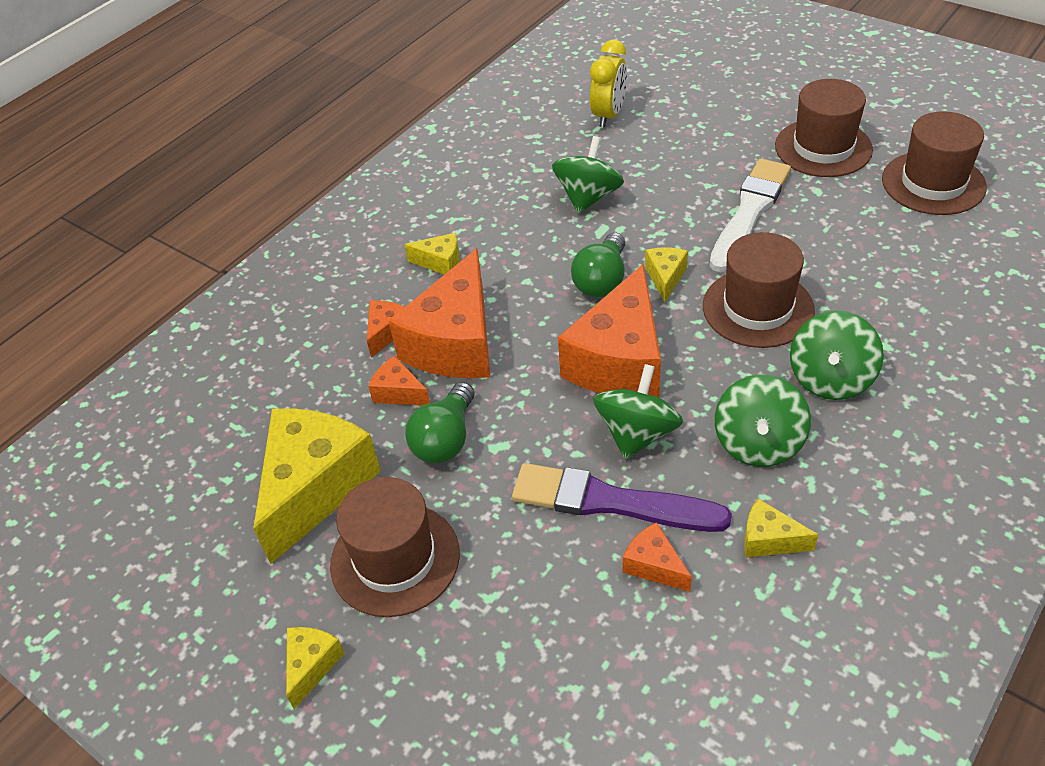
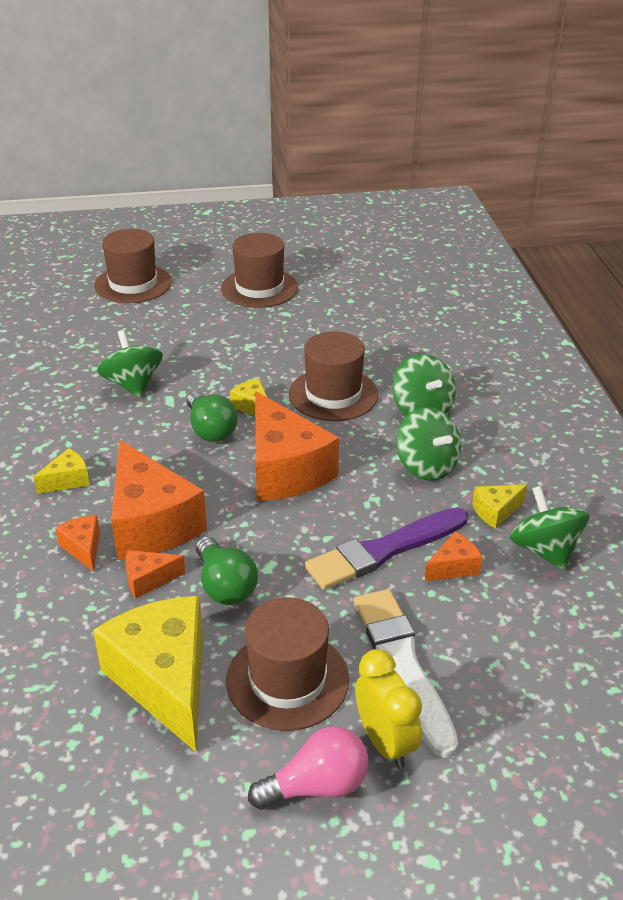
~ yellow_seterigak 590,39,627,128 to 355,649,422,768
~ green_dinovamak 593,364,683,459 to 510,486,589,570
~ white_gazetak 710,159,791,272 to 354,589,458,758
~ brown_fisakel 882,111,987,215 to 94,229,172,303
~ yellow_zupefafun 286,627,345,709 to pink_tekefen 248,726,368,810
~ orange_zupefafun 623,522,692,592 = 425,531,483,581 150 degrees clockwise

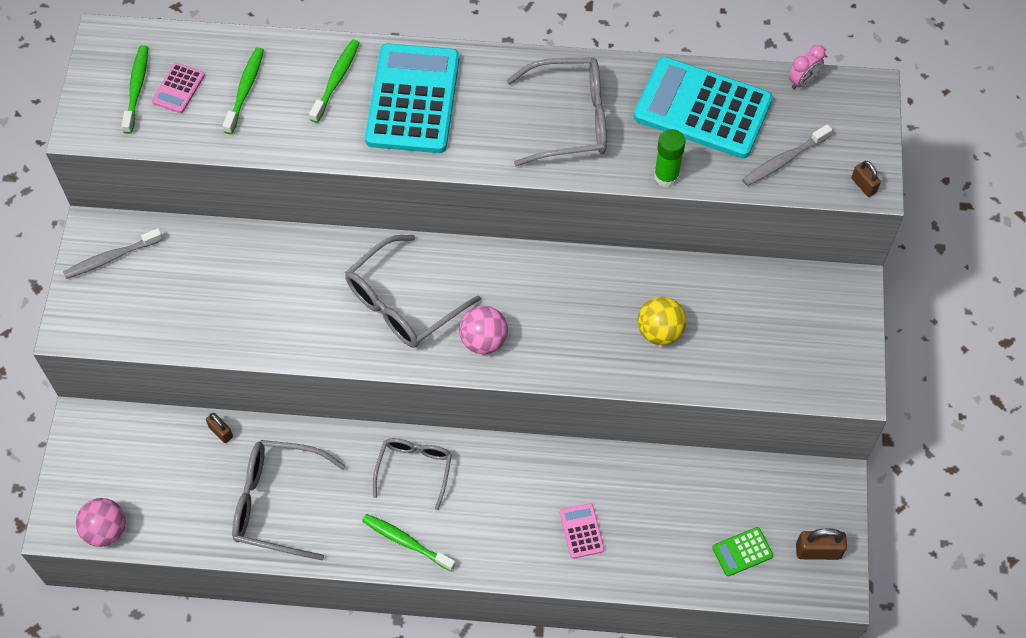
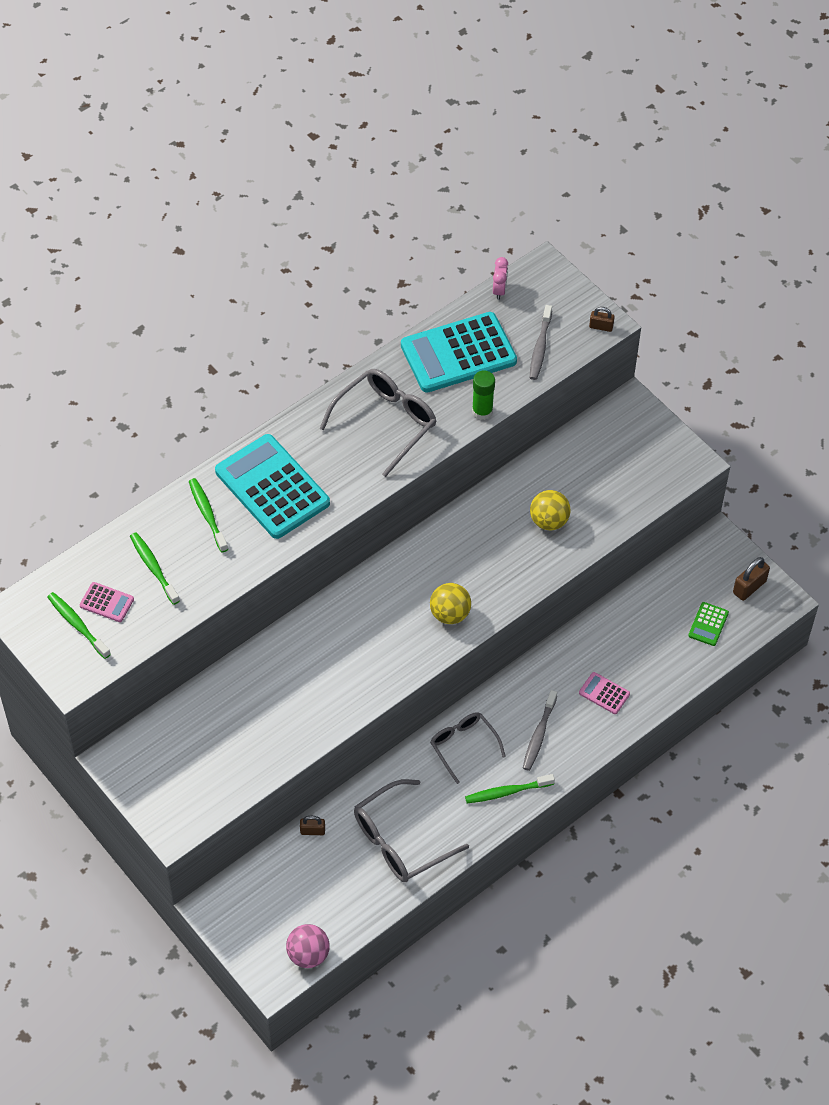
- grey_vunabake 345,235,481,348
~ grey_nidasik 63,228,163,279 to 523,690,557,771
~ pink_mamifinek 459,306,508,354 to yellow_mamifinek 430,583,471,624
~ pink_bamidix 152,63,205,113 = 79,582,134,622 45 degrees counterclockwise

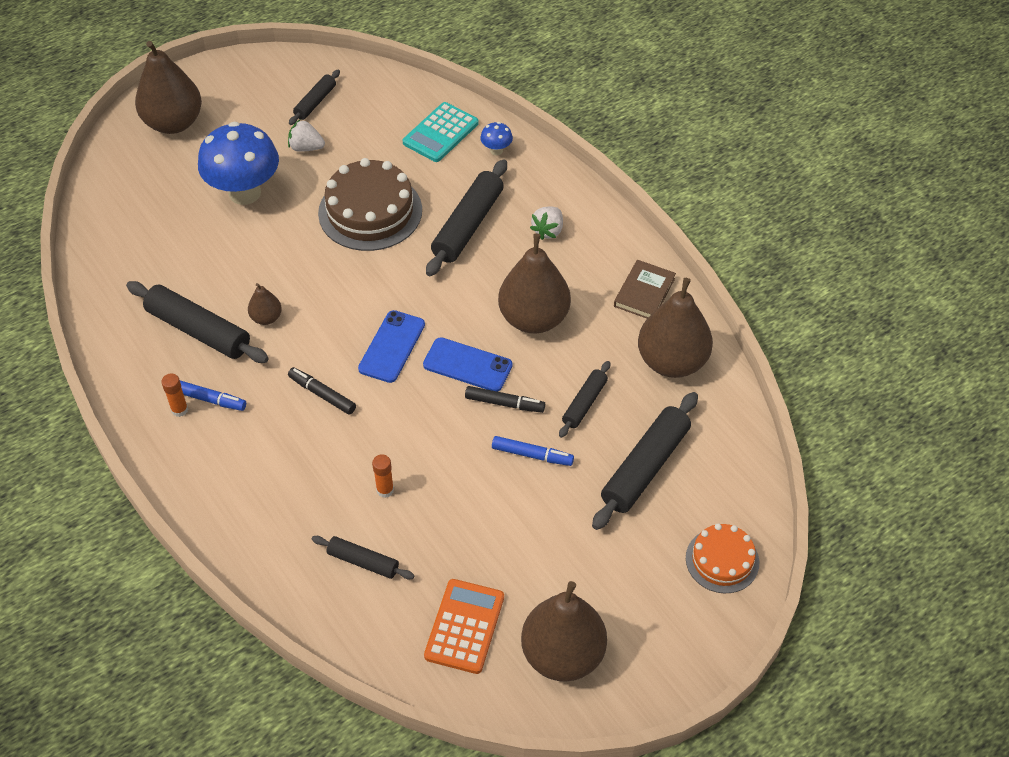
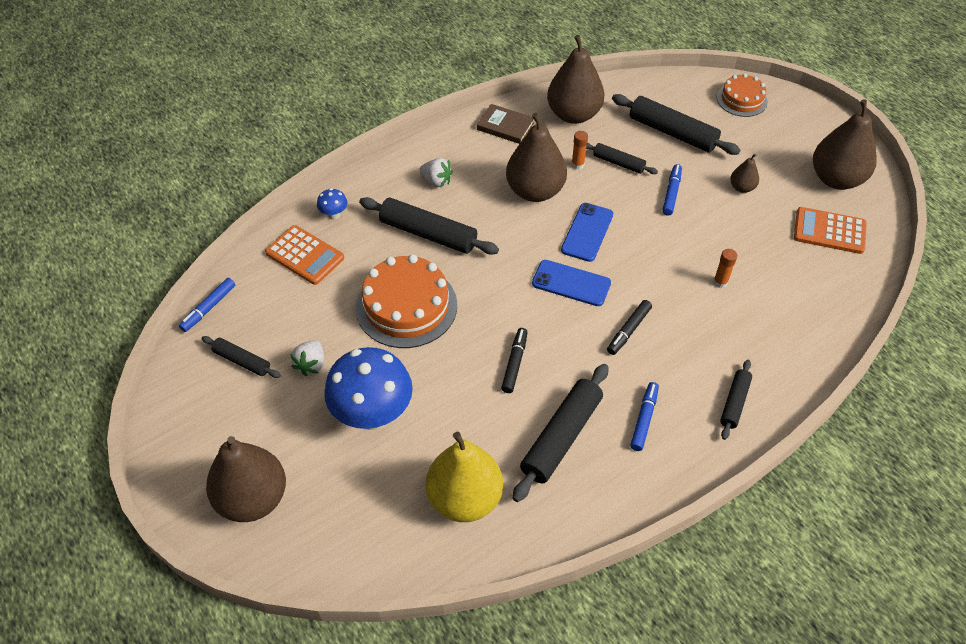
+ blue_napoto 179,278,235,332
+ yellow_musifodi 426,432,503,522
~ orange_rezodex 161,373,188,417 to 571,131,588,169
~ brown_musifodi 248,283,282,325 to 730,154,759,193
~ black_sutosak 312,536,414,579 to 720,360,752,440
~ black_napoto 465,386,545,413 to 501,328,528,393
~ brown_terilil 318,158,422,251 to orange_terilil 356,254,457,348
~ turquoise_bamidix 403,102,479,162 to orange_bamidix 265,225,344,285

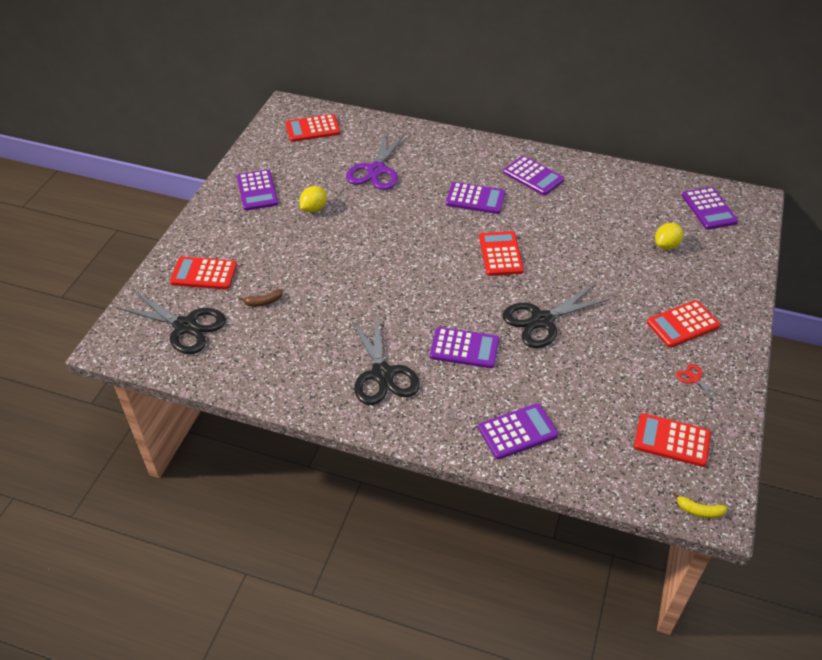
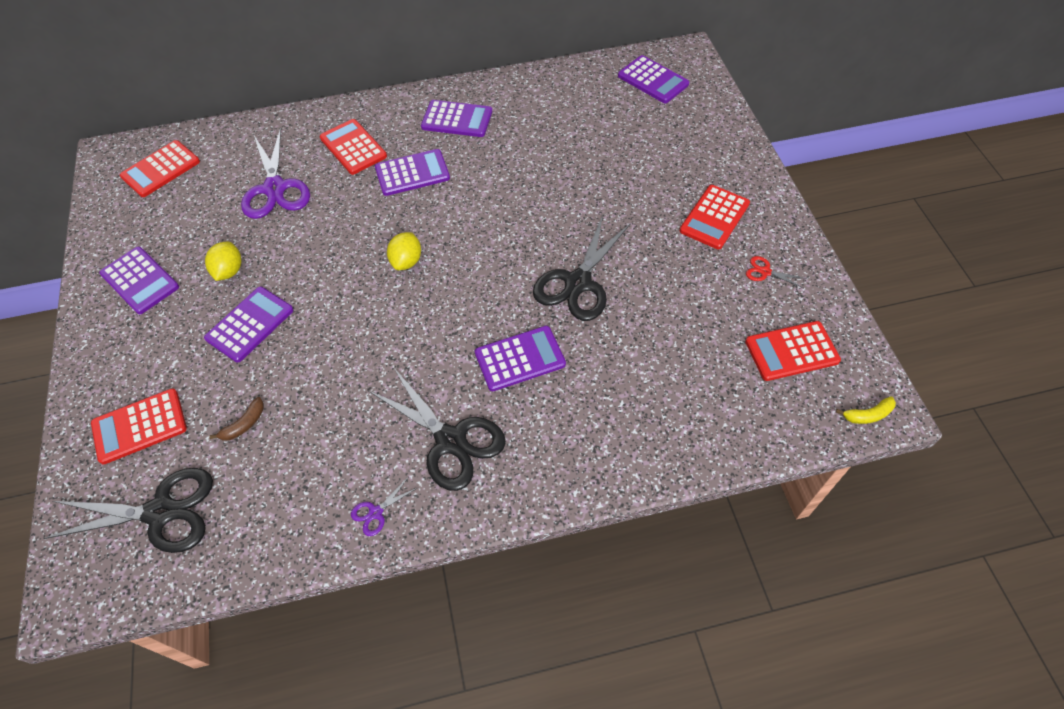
+ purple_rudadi 351,478,417,536
~ purple_bamidix 478,403,559,459 to 204,287,293,363
~ red_bamidix 479,231,524,276 to 320,119,387,175
~ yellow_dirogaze 655,223,683,250 to 387,232,421,270

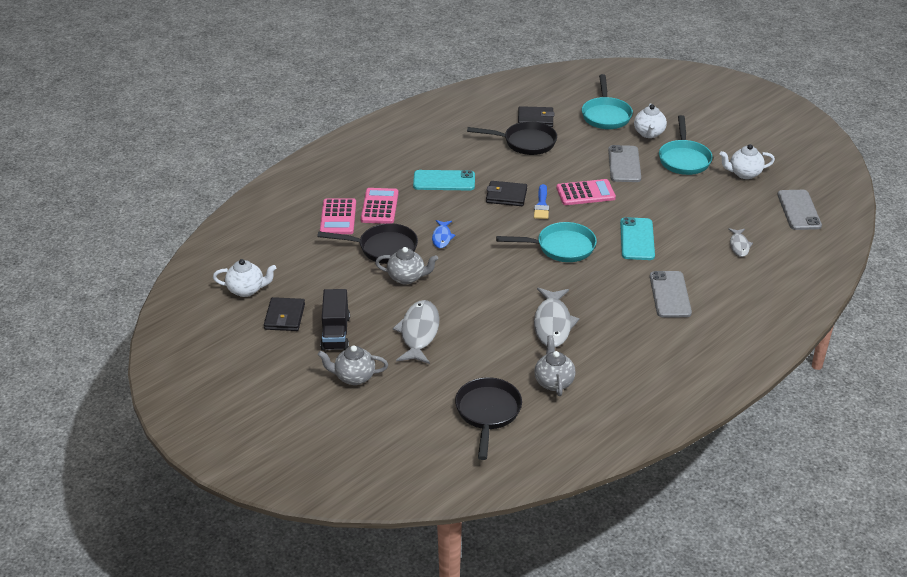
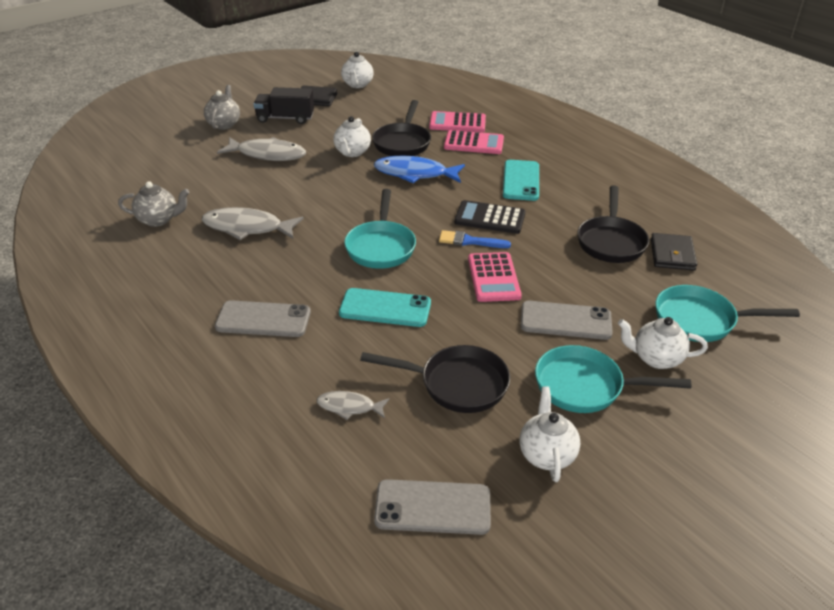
~ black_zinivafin 455,377,522,460 to 360,345,510,413
~ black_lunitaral 486,181,527,206 to black_bamidix 454,200,526,234
~ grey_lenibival 375,247,438,285 to white_lenibival 333,116,371,157
~ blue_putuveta 432,220,456,248 = 374,156,465,183 x1.81

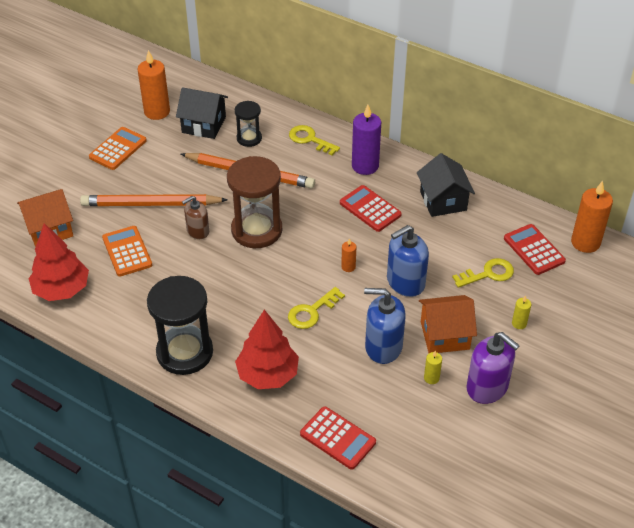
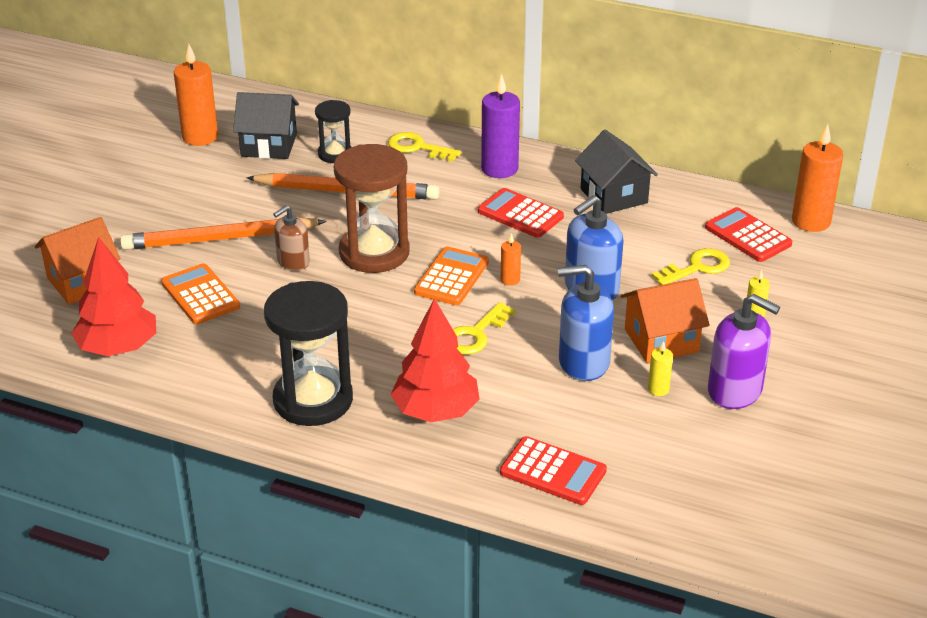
~ orange_bamidix 89,127,147,170 to 414,246,489,305

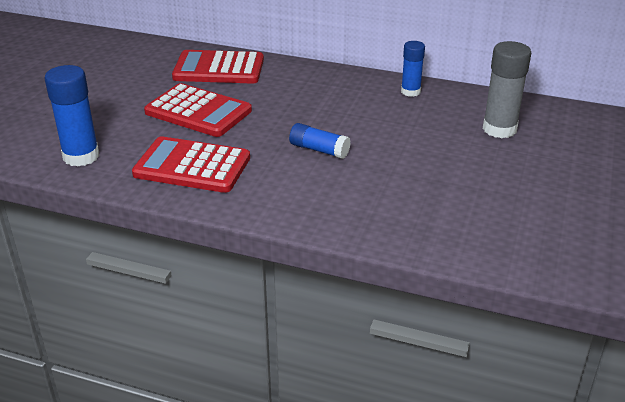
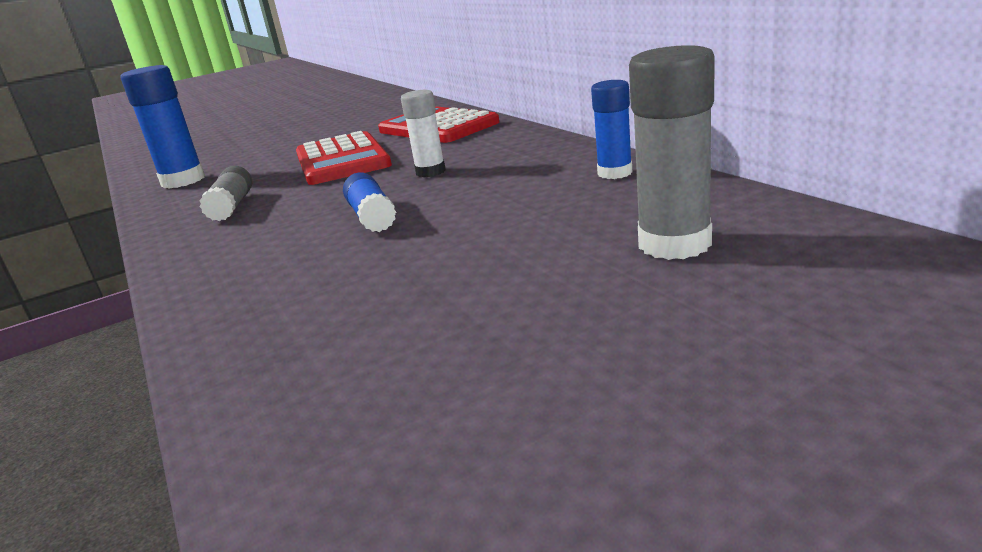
+ white_rezodex 401,90,446,177
~ red_bamidix 132,136,250,193 to grey_rezodex 199,166,252,221

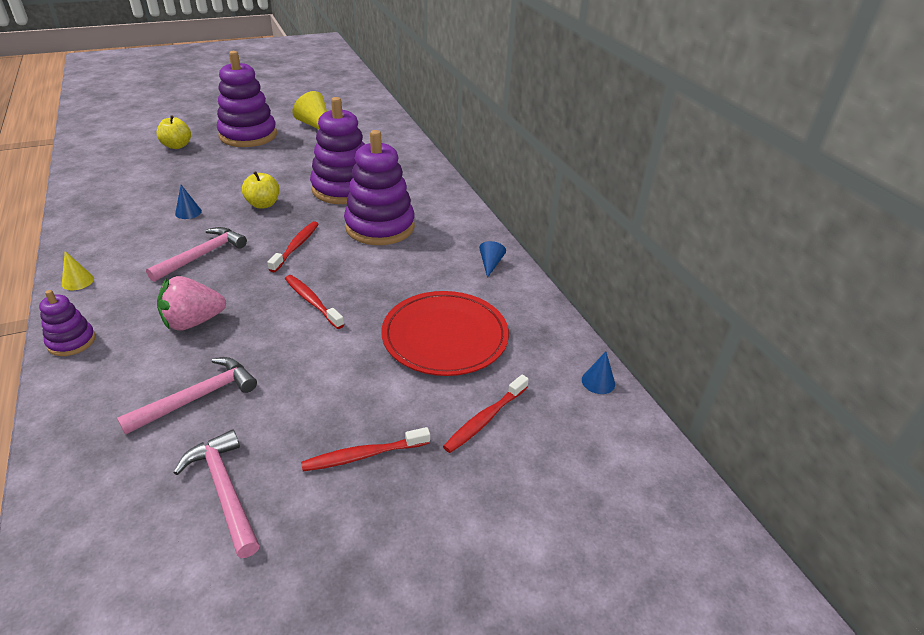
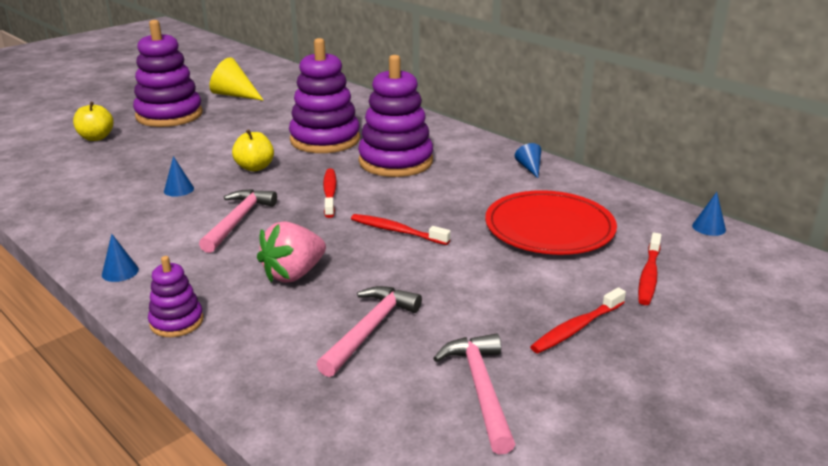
~ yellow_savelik 62,251,94,290 to blue_savelik 102,234,139,282
~ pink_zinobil 173,430,260,558 = 433,334,515,455 45 degrees clockwise

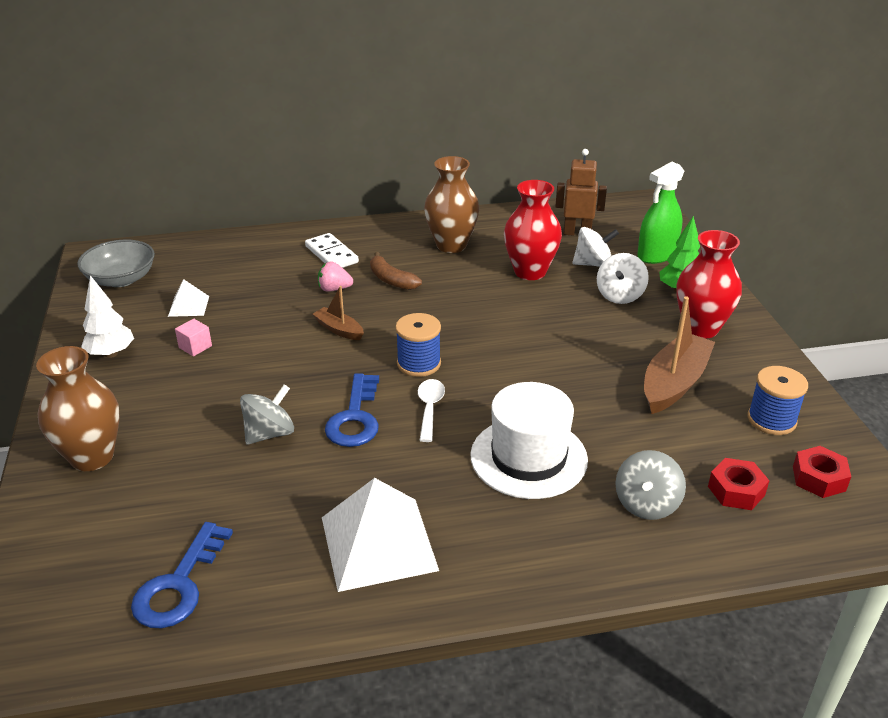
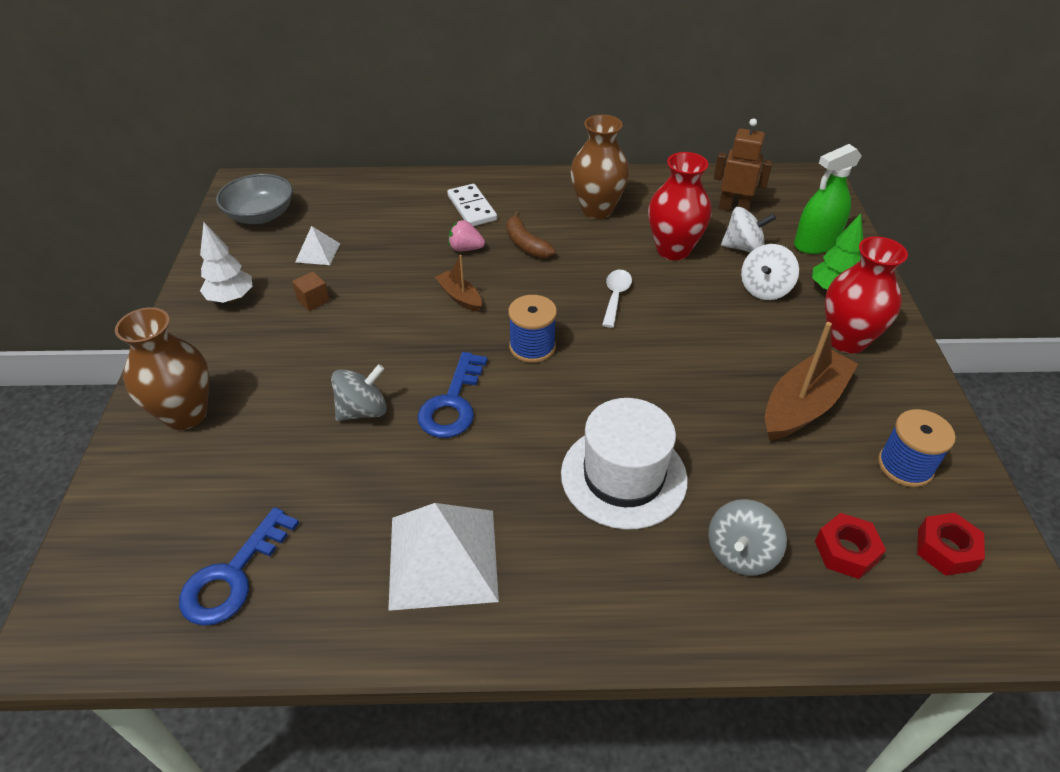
~ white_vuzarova 418,379,445,442 to 602,270,632,328
~ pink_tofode 175,319,212,356 to brown_tofode 292,271,330,311

